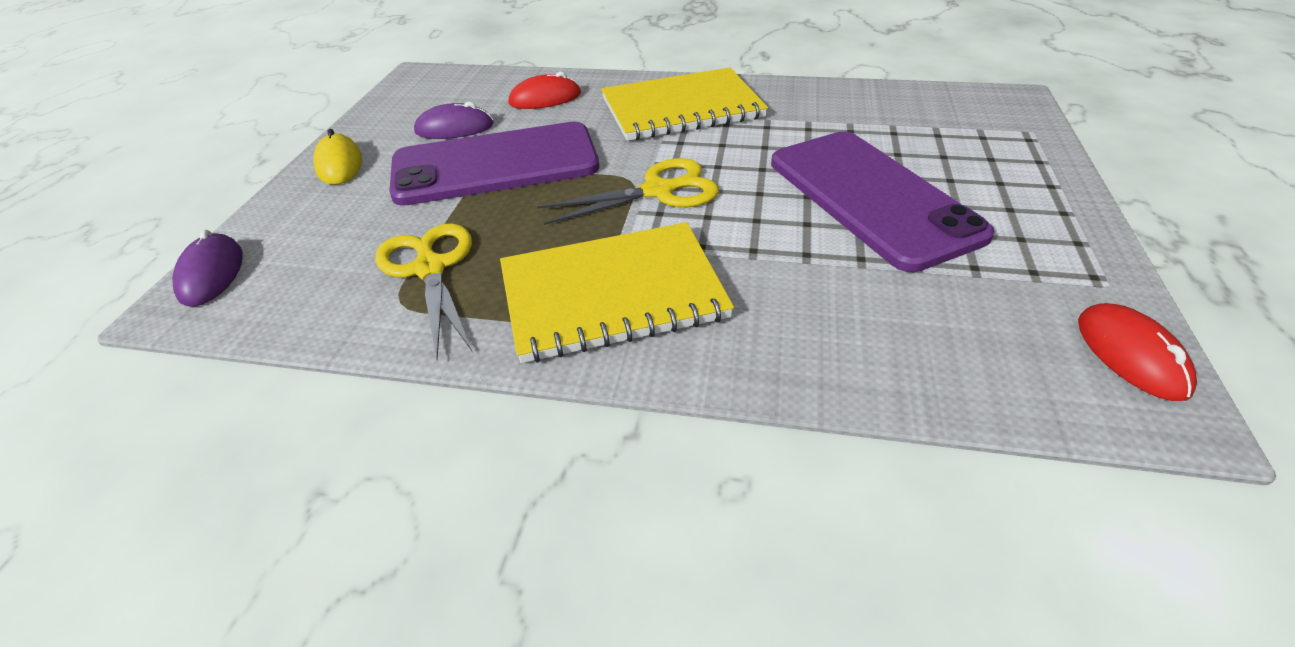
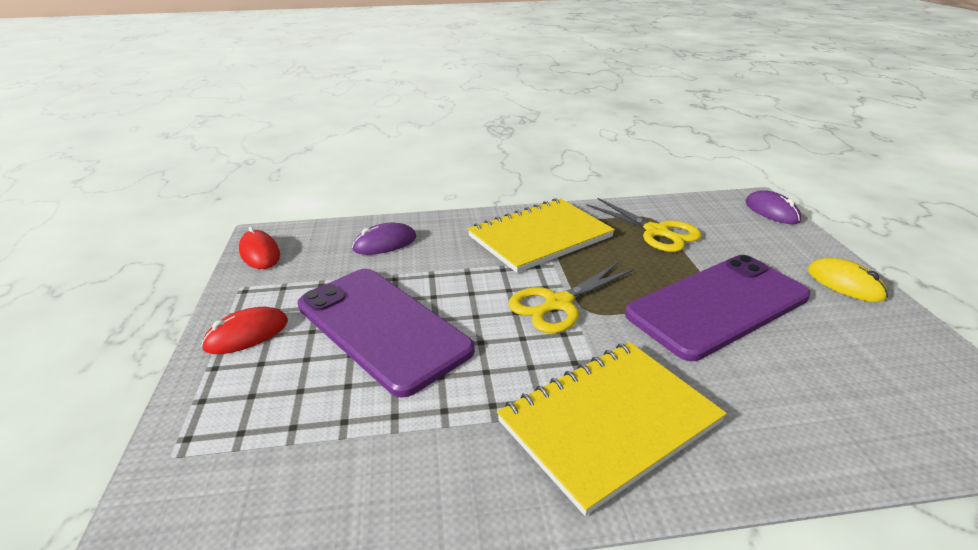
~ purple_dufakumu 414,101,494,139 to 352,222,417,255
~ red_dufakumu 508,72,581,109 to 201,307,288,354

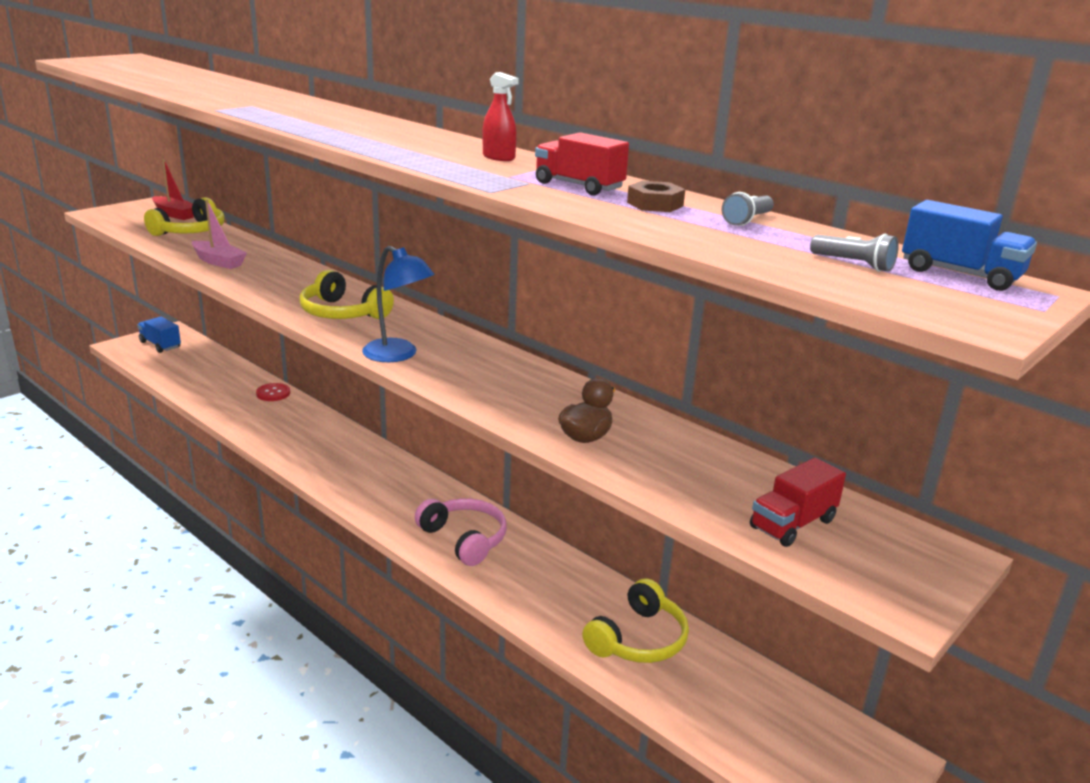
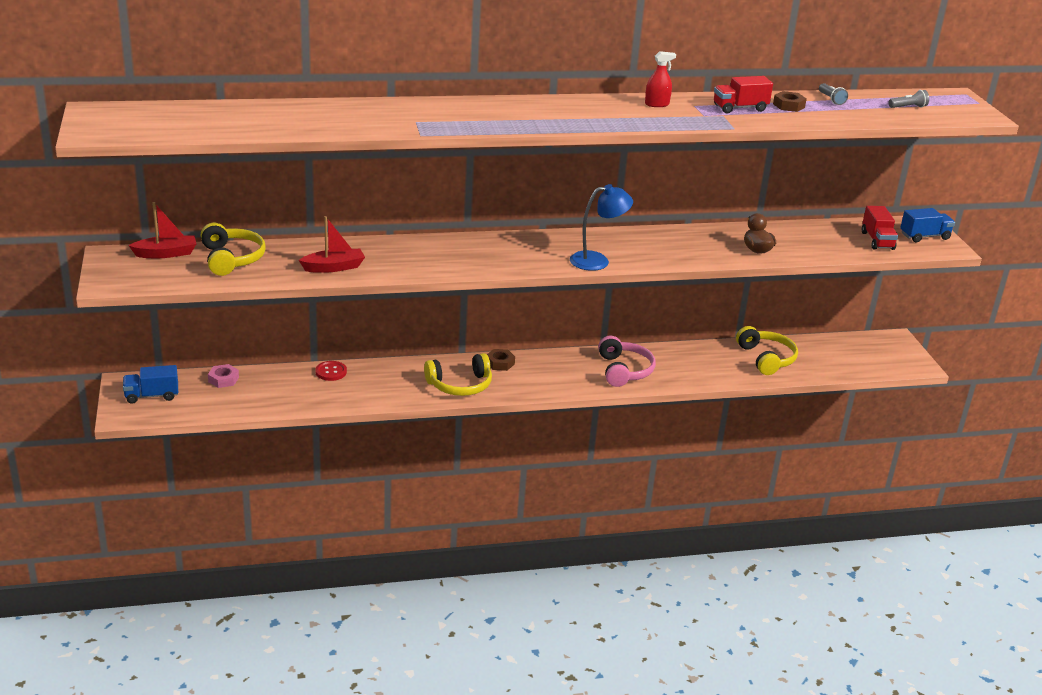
+ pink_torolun 208,364,239,388
+ brown_torolun 487,349,515,371
~ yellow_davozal 299,270,394,319 to 424,353,492,396
~ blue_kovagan 902,200,1037,291 to 900,208,955,242
~ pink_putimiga 192,200,247,269 to red_putimiga 299,216,365,273
~ pink_davozal 415,498,507,566 = 598,335,656,387 90 degrees clockwise

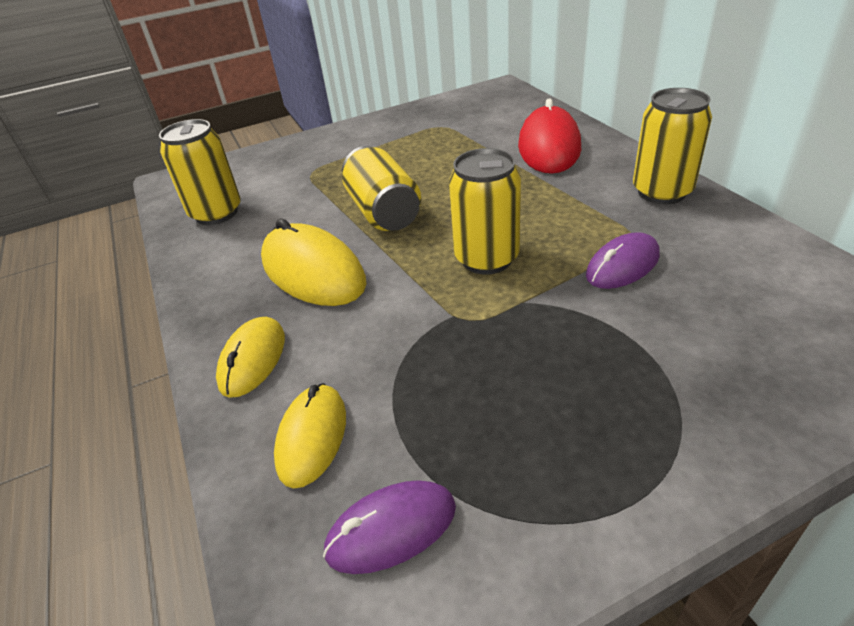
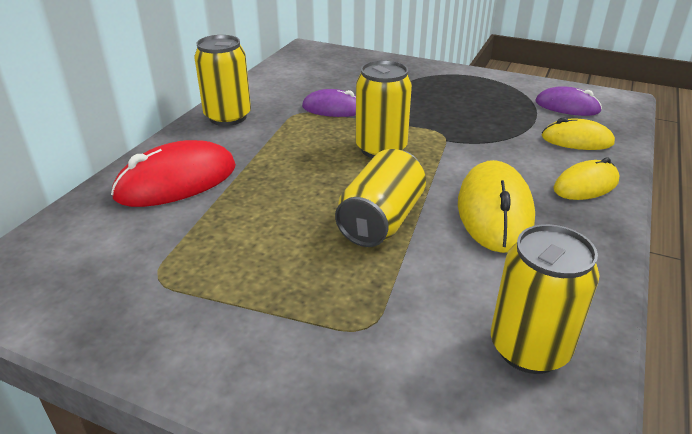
~ yellow_dufakumu 274,383,346,489 = 542,117,615,150 45 degrees clockwise

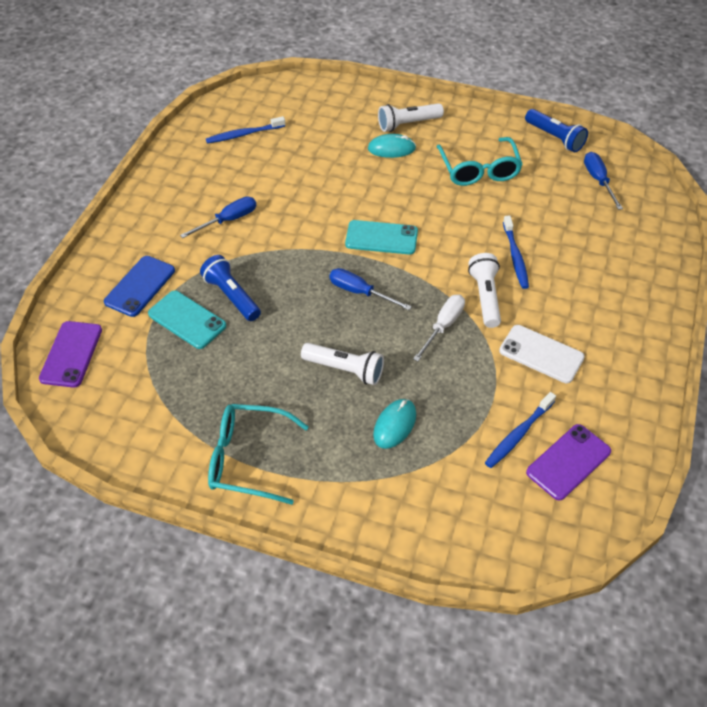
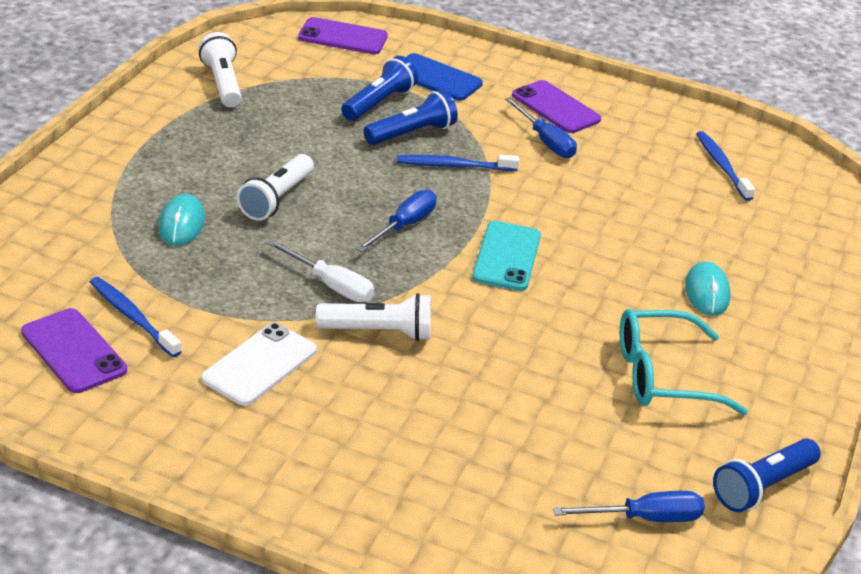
- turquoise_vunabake 208,404,309,505
+ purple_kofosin 512,80,601,133
~ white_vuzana 378,103,444,132 to 199,32,242,107
~ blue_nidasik 503,215,529,289 to 397,155,519,171
~ turquoise_kofosin 148,291,226,349 to blue_vuzana 341,56,418,121
~ turquoise_dufakumu 373,399,416,449 = 158,194,205,246 60 degrees clockwise

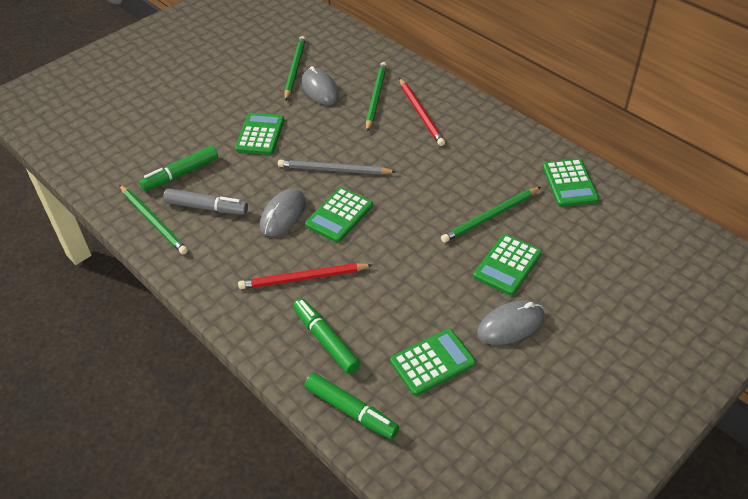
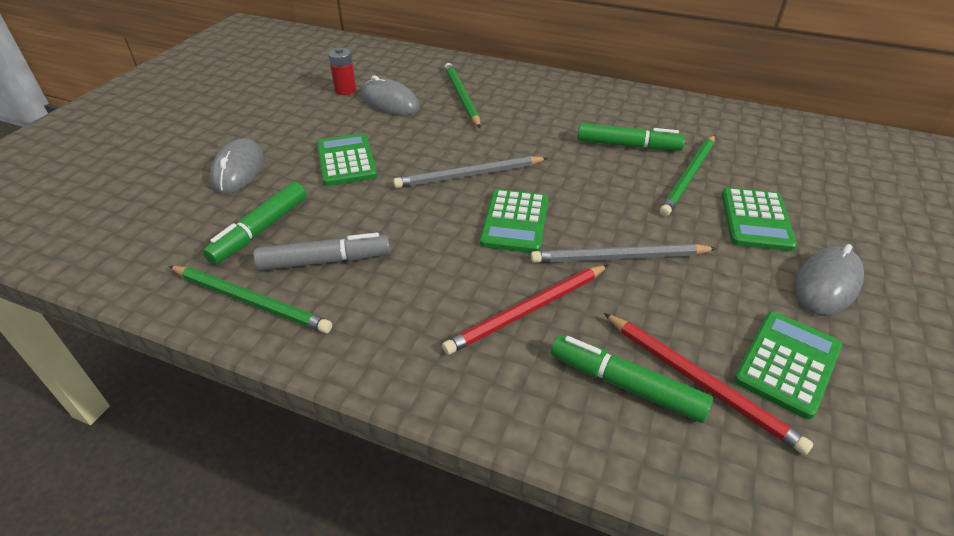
- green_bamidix 543,159,599,207
+ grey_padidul 531,244,717,263
~ grey_dufakumu 260,188,306,236 to 210,138,264,194
~ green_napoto 304,373,399,439 to 577,123,685,150
~ red_padidul 399,78,445,146 to 604,313,813,455
~ green_padidul 284,36,306,101 to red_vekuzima 328,48,356,95

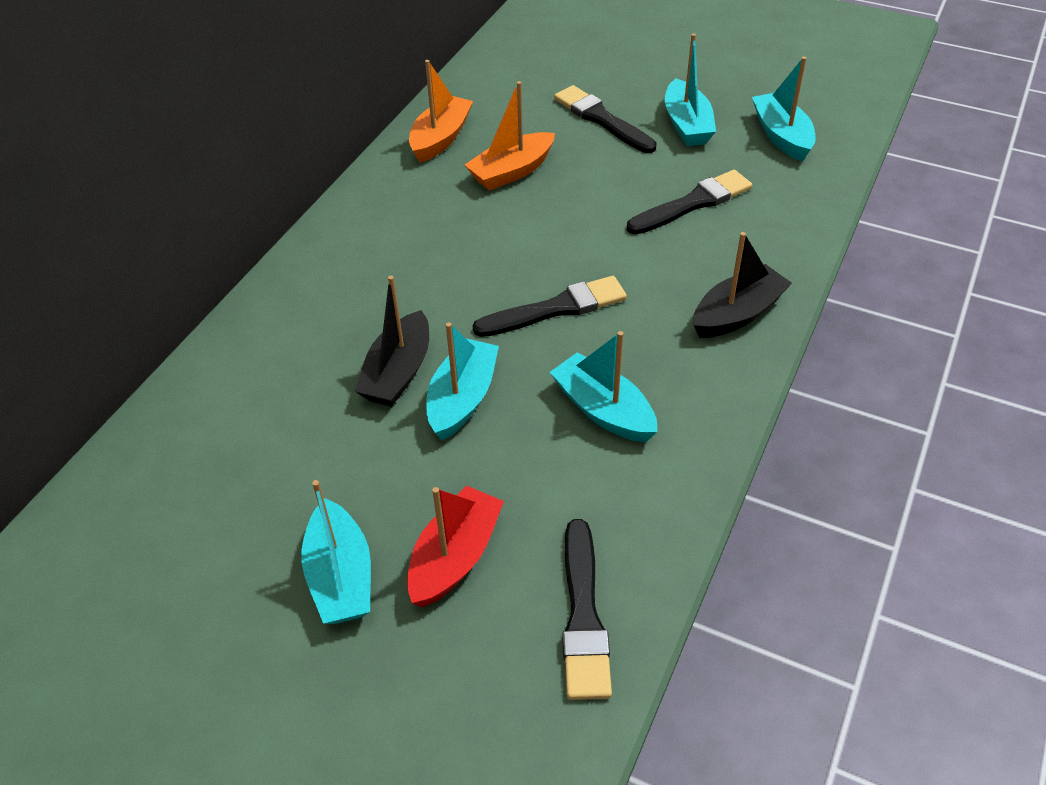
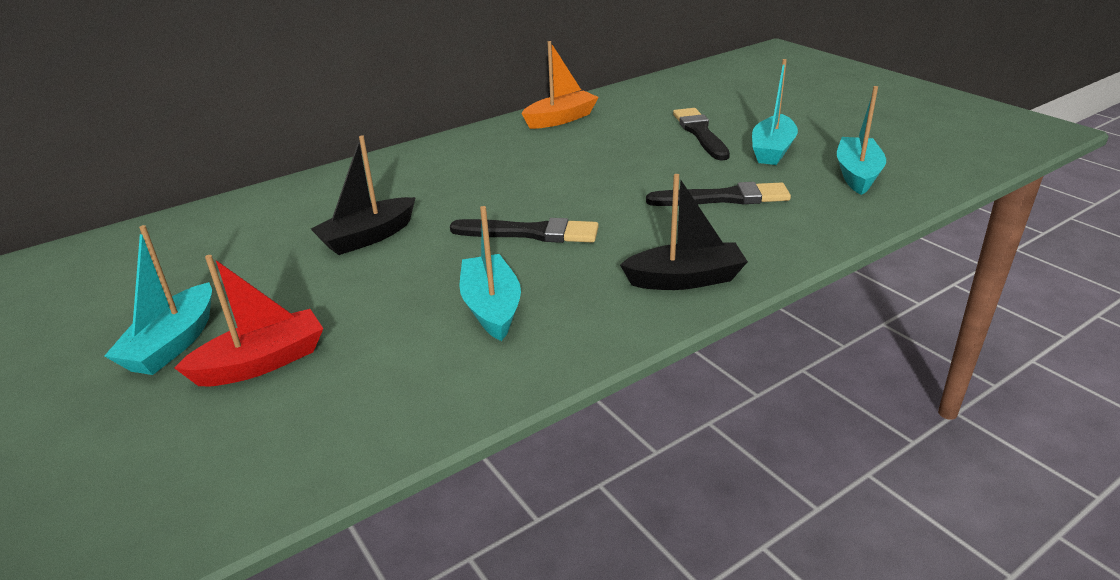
- turquoise_putimiga 426,322,499,440
- orange_putimiga 465,81,555,191
- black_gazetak 562,519,612,700

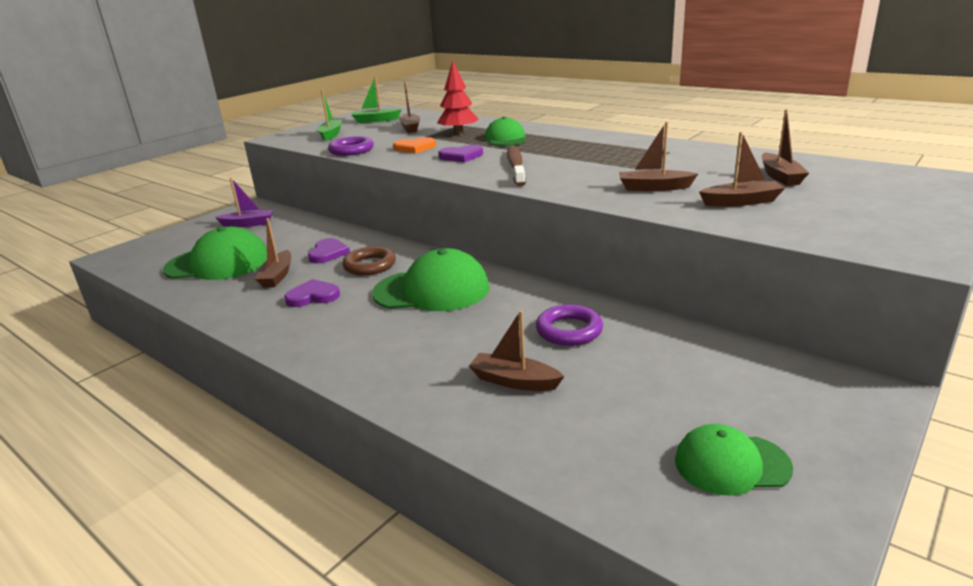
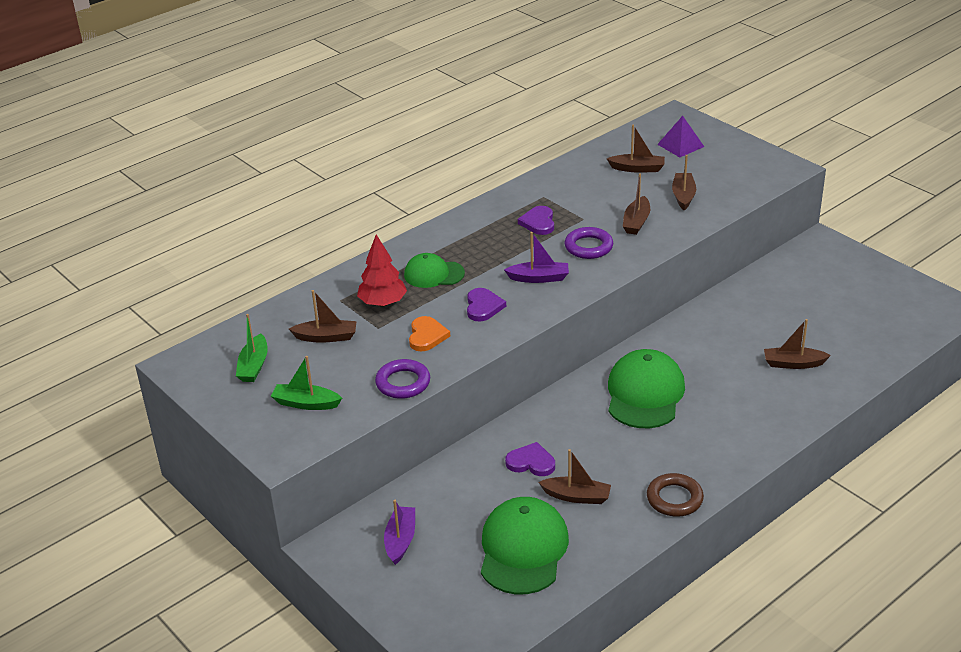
- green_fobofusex 675,424,793,496
+ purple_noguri 657,116,704,157
~ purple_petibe 284,279,340,307 to 518,206,554,235
~ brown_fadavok 342,246,396,275 to 647,473,704,517
~ purple_fadavok 536,305,603,346 to 565,227,613,259
~ brown_nidasik 507,145,526,186 to purple_putimiga 504,232,569,283
~ brown_putimiga 469,310,565,391 = 764,319,831,369 60 degrees clockwise

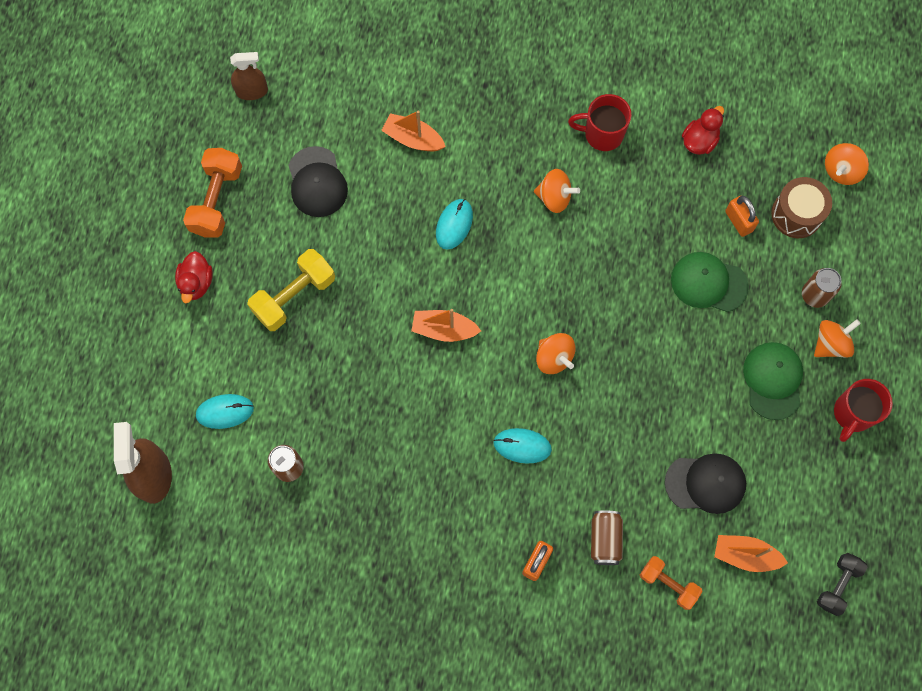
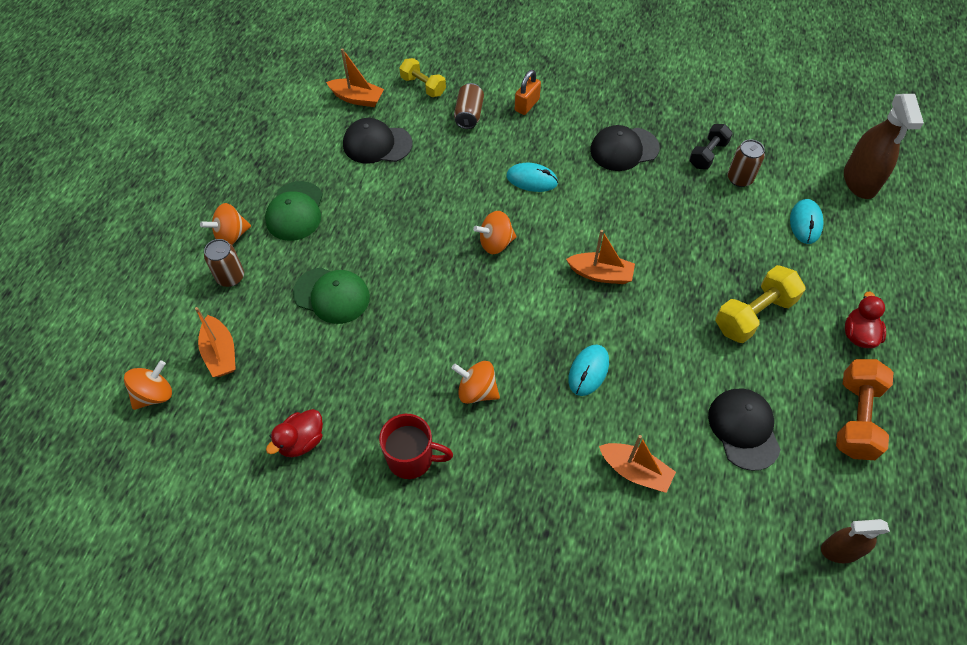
- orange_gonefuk 725,195,759,237
- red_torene 834,379,893,442
+ black_fobofusex 590,125,660,171
~ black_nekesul 817,553,867,616 to 689,124,733,169
~ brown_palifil 771,177,832,238 to orange_putimiga 195,307,236,377
~ orange_nekesul 640,556,702,610 to yellow_nekesul 399,58,446,97
~ turquoise_dufakumu 196,394,254,429 = 790,199,823,244 75 degrees counterclockwise
~ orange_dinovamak 536,333,576,374 = 473,211,517,254 75 degrees counterclockwise

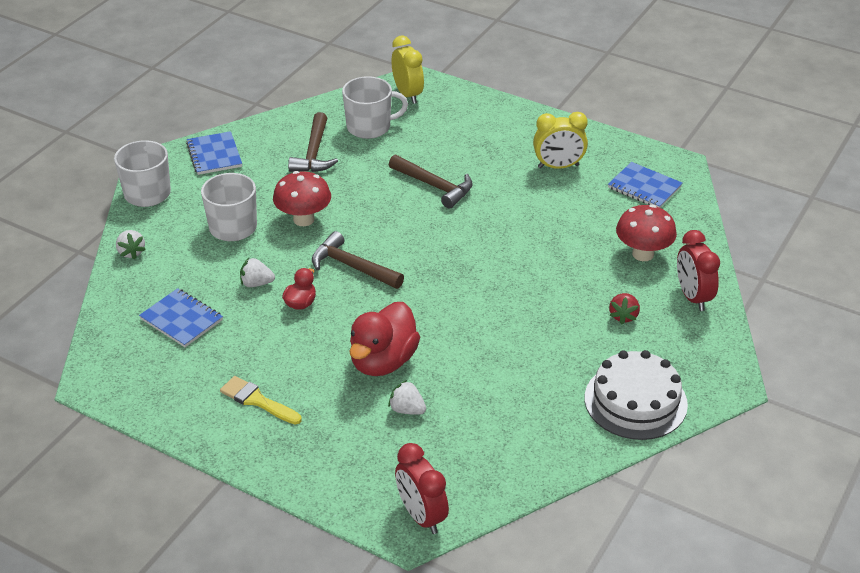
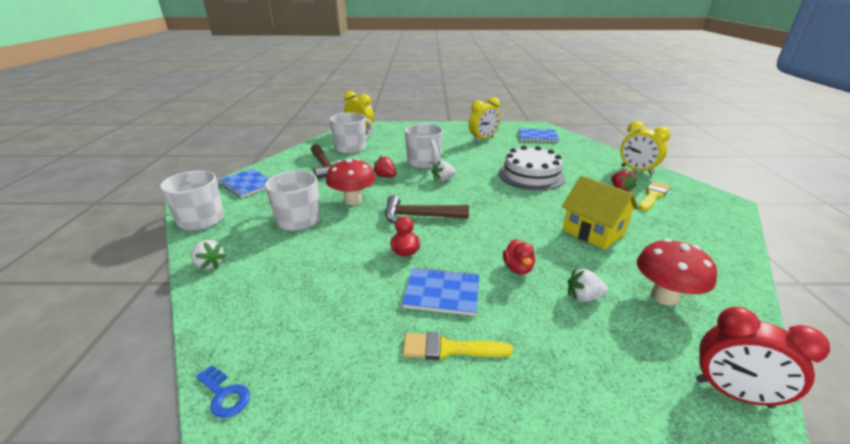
+ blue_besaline 196,365,250,418
+ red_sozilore 373,156,396,177
+ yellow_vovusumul 562,176,639,250
+ yellow_gazetak 639,182,670,211
~ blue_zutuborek 139,288,223,347 to 402,267,479,316
~ white_sozilore 240,258,275,287 to 432,160,456,182
~ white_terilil 585,350,688,440 to 498,145,565,191
~ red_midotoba 616,205,677,261 to 637,239,717,306
~ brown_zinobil 389,154,473,209 to white_torene 405,124,443,169
~ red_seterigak 677,230,720,311 to yellow_seterigak 620,121,671,175
~ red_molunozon 349,302,420,376 = 503,239,535,275 x0.50

